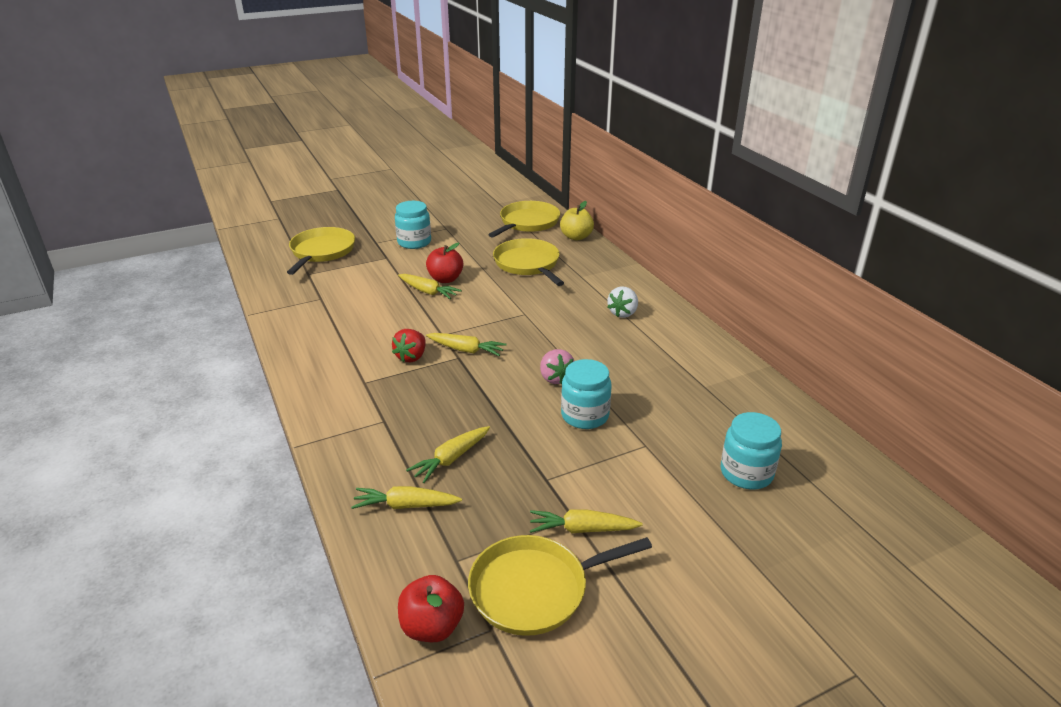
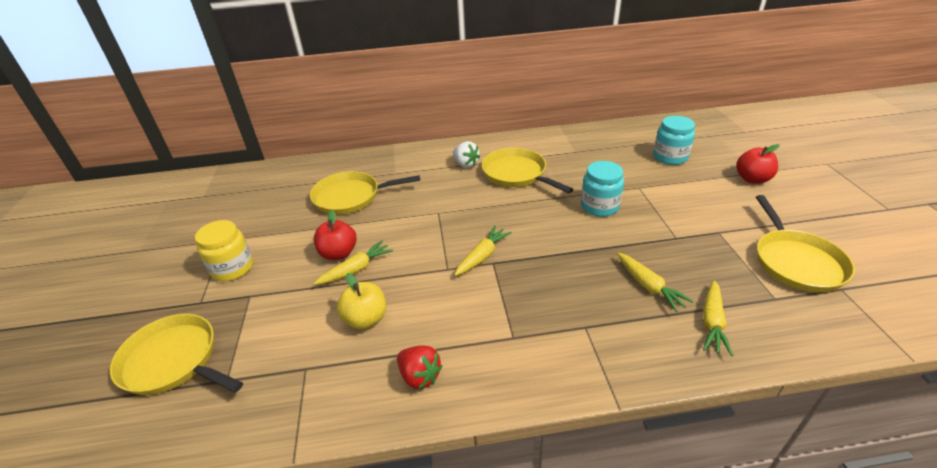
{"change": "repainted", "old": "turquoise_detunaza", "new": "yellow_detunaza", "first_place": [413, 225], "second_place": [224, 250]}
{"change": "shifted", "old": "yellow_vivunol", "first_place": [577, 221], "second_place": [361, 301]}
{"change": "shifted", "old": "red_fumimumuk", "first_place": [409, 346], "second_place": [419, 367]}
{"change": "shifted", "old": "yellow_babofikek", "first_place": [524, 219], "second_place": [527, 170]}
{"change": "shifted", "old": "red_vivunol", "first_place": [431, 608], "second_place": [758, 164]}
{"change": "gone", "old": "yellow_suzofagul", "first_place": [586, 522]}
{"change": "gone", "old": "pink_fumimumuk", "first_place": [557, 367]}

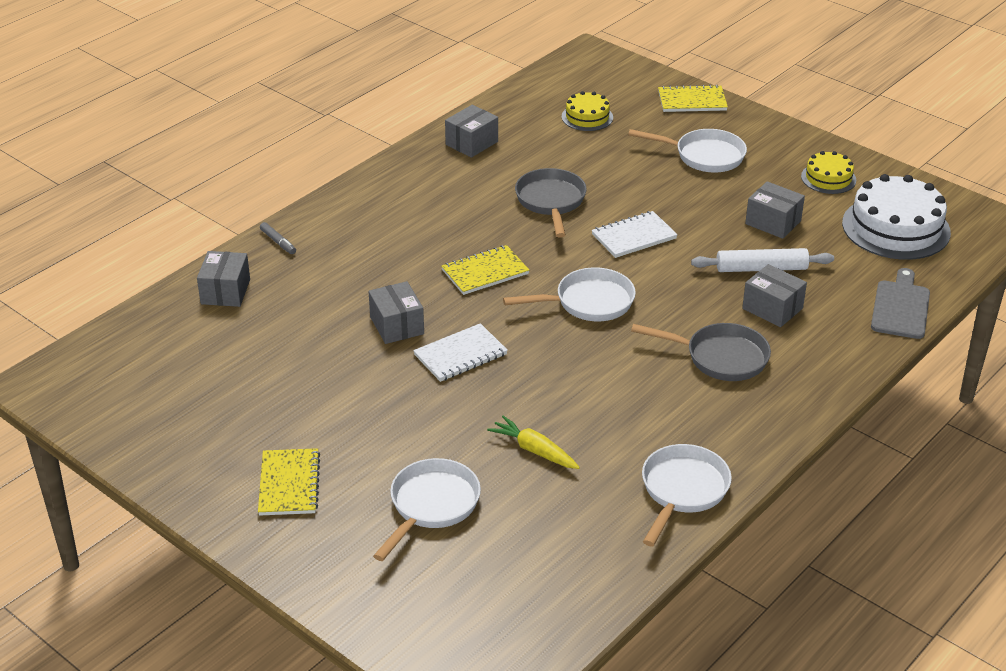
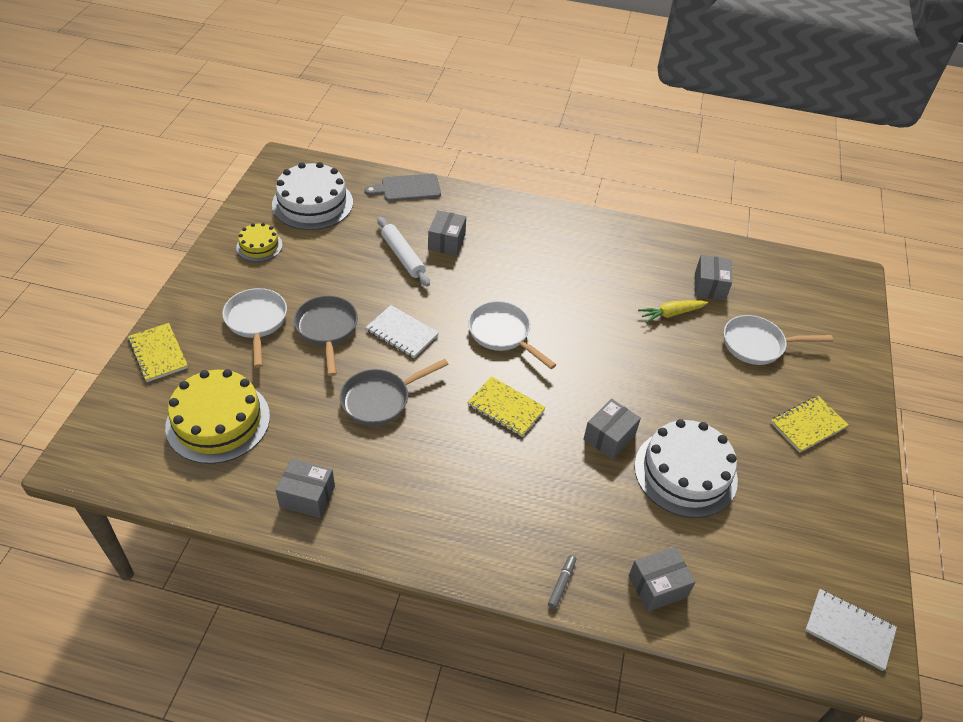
{"change": "scaled", "old": "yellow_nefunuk", "first_place": [587, 111], "second_place": [217, 416], "factor": 1.87}
{"change": "shifted", "old": "grey_babofikek", "first_place": [701, 352], "second_place": [326, 336]}
{"change": "new", "new": "white_nefunuk", "second_place": [686, 468]}
{"change": "rotated", "old": "yellow_suzofagul", "first_place": [533, 442], "second_place": [673, 311], "degrees": 60}
{"change": "shifted", "old": "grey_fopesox", "first_place": [775, 210], "second_place": [713, 278]}
{"change": "shifted", "old": "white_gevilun", "first_place": [460, 352], "second_place": [851, 630]}
{"change": "gone", "old": "white_babofikek", "first_place": [687, 495]}

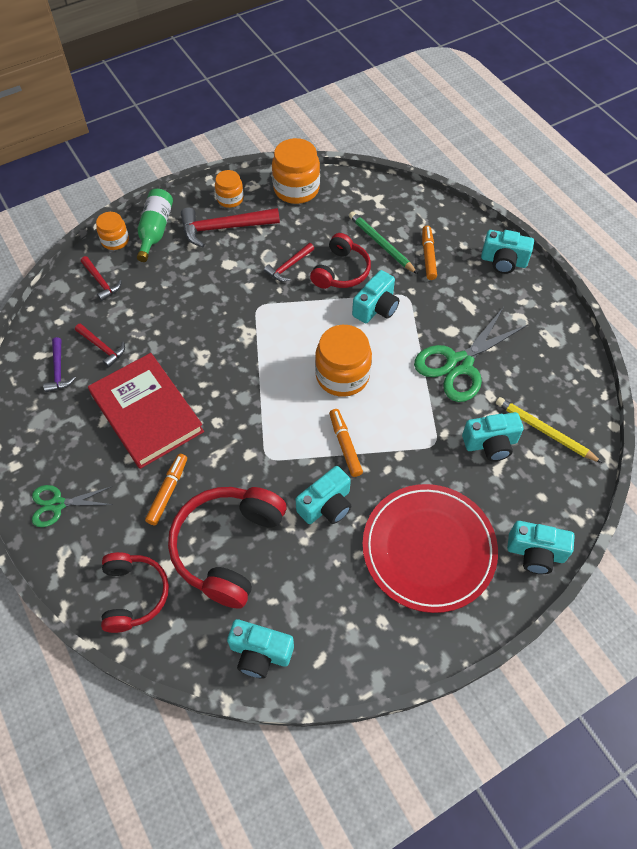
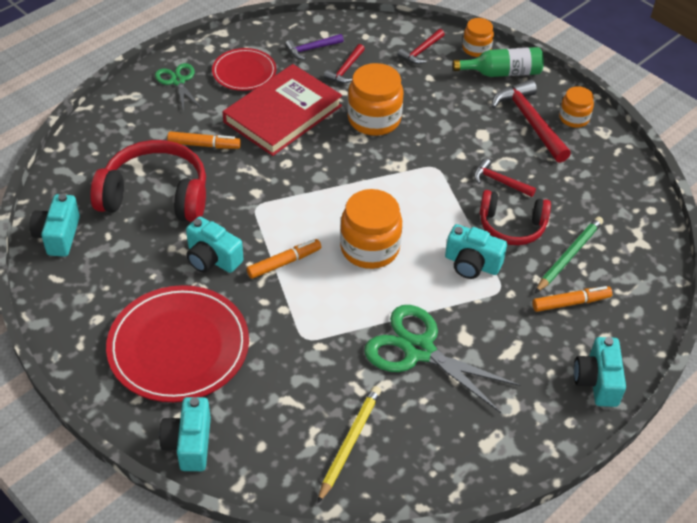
{"change": "new", "new": "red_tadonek", "second_place": [244, 69]}
{"change": "shifted", "old": "orange_detunaza", "first_place": [296, 171], "second_place": [375, 99]}
{"change": "gone", "old": "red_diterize", "first_place": [135, 592]}
{"change": "gone", "old": "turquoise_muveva", "first_place": [493, 436]}

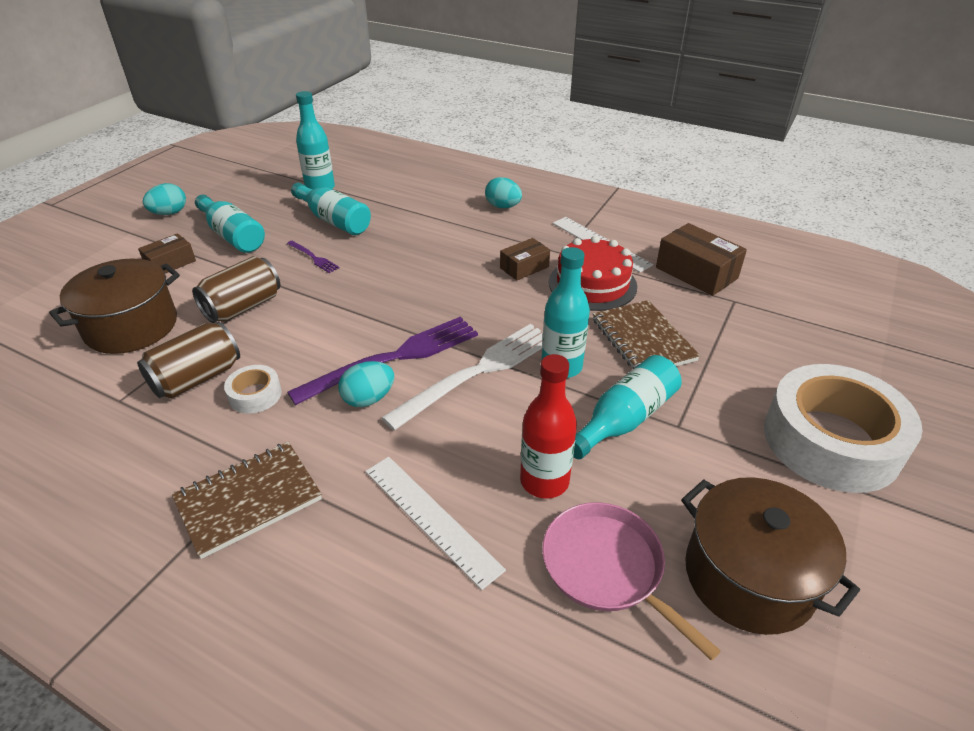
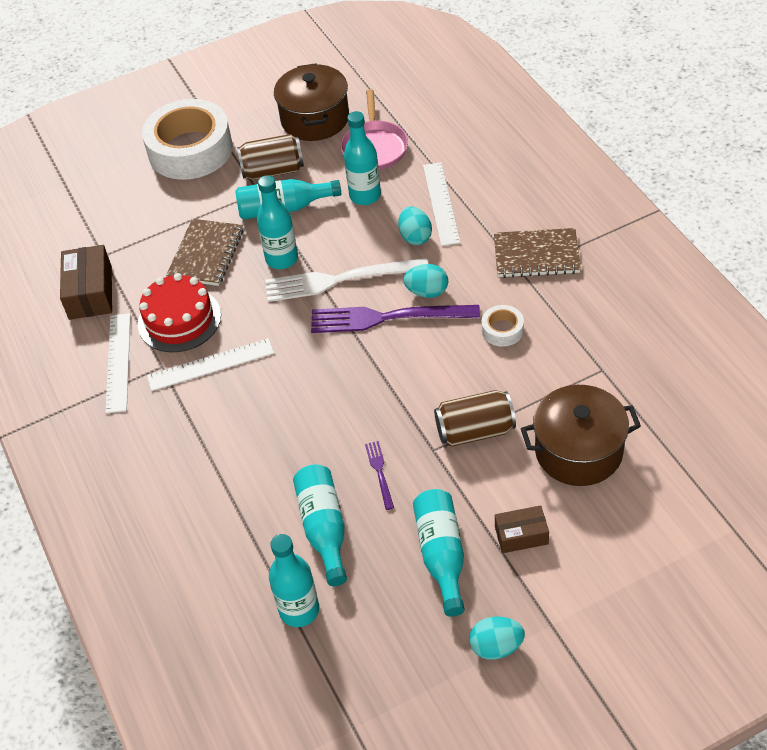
{"change": "swapped", "old": "brown_fopesox", "new": "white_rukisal", "first_place": [525, 259], "second_place": [210, 364]}
{"change": "shifted", "old": "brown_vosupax", "first_place": [188, 360], "second_place": [270, 157]}
{"change": "repainted", "old": "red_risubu", "new": "turquoise_risubu", "first_place": [548, 426], "second_place": [362, 158]}
{"change": "shifted", "old": "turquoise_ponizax", "first_place": [503, 192], "second_place": [415, 226]}

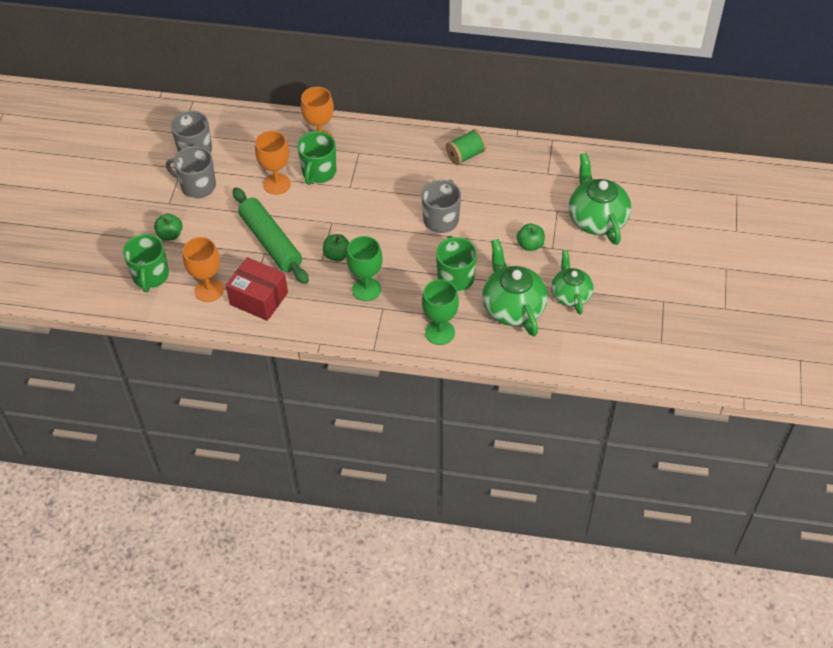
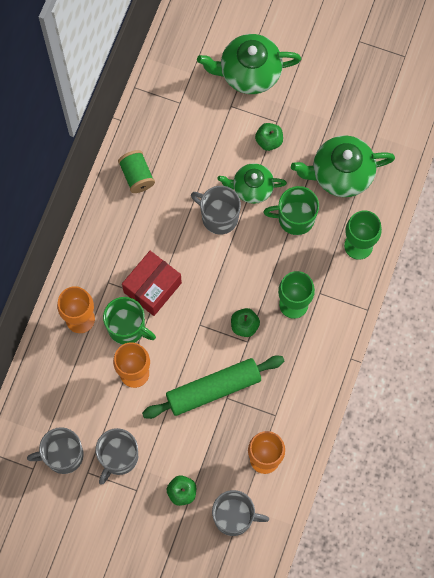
{"change": "shifted", "old": "red_fopesox", "first_place": [257, 289], "second_place": [152, 283]}
{"change": "repainted", "old": "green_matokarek", "new": "grey_matokarek", "first_place": [146, 263], "second_place": [240, 513]}
{"change": "shifted", "old": "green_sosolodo", "first_place": [572, 282], "second_place": [252, 183]}

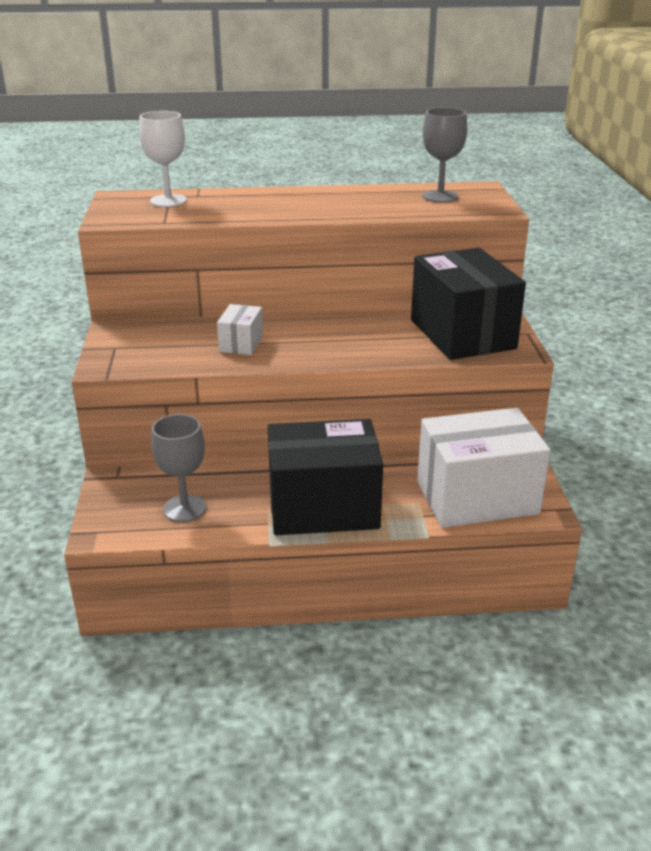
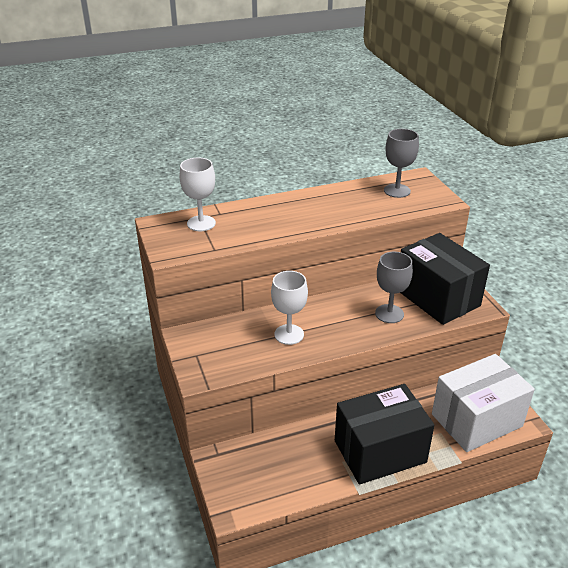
{"change": "swapped", "old": "white_fopesox", "new": "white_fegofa", "first_place": [240, 329], "second_place": [289, 308]}
{"change": "shifted", "old": "grey_fegofa", "first_place": [178, 468], "second_place": [394, 287]}

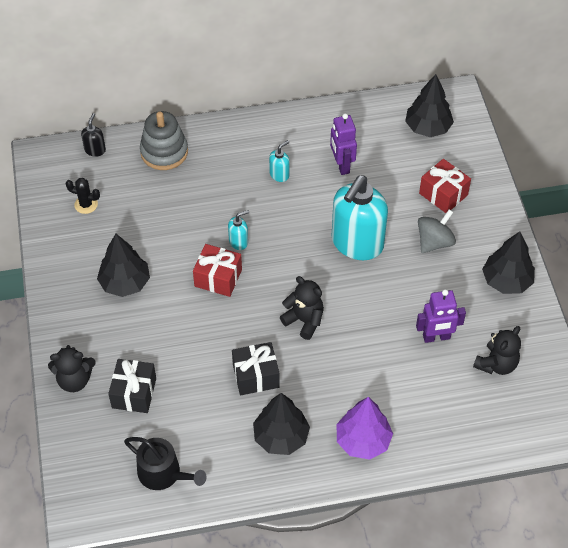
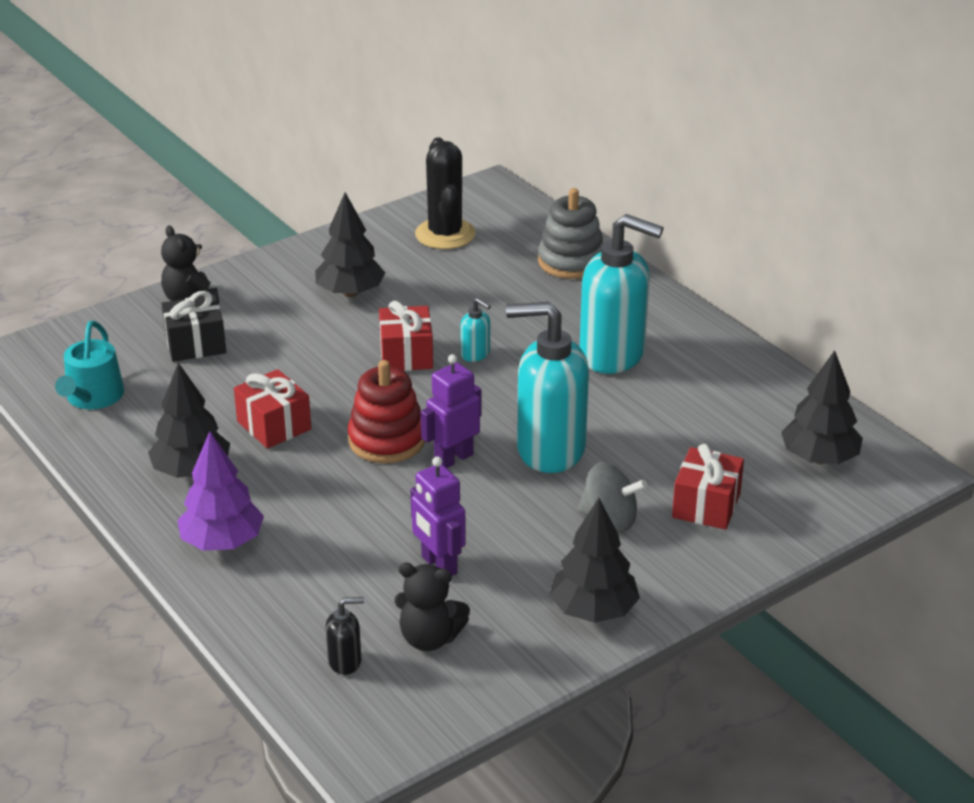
{"change": "repainted", "old": "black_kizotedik", "new": "turquoise_kizotedik", "first_place": [165, 463], "second_place": [89, 365]}
{"change": "repainted", "old": "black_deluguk", "new": "red_deluguk", "first_place": [256, 368], "second_place": [272, 409]}
{"change": "shifted", "old": "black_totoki", "first_place": [93, 135], "second_place": [345, 636]}
{"change": "swapped", "old": "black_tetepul", "new": "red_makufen", "first_place": [302, 308], "second_place": [386, 411]}
{"change": "scaled", "old": "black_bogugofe", "first_place": [83, 196], "second_place": [445, 193], "factor": 1.94}
{"change": "shifted", "old": "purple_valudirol", "first_place": [343, 144], "second_place": [451, 411]}
{"change": "scaled", "old": "turquoise_totoki", "first_place": [279, 161], "second_place": [621, 294], "factor": 2.39}

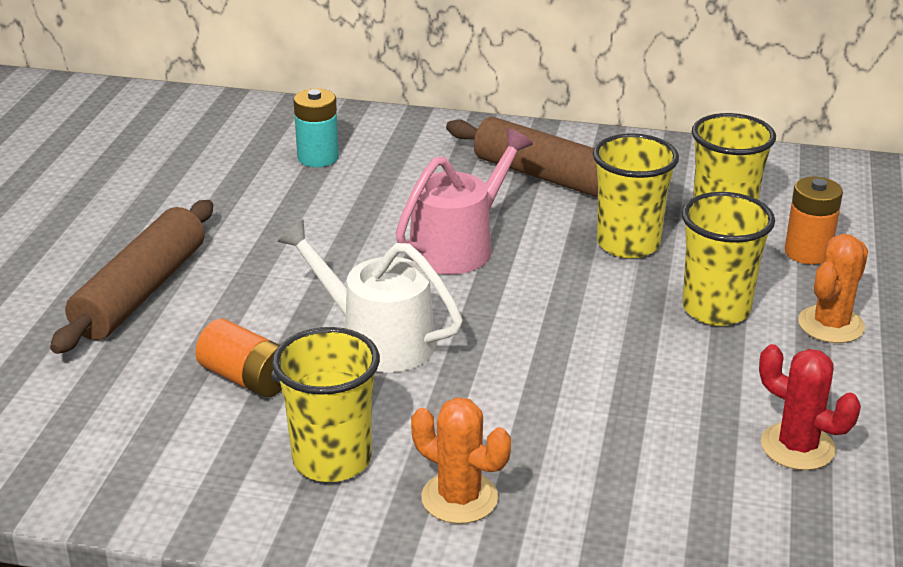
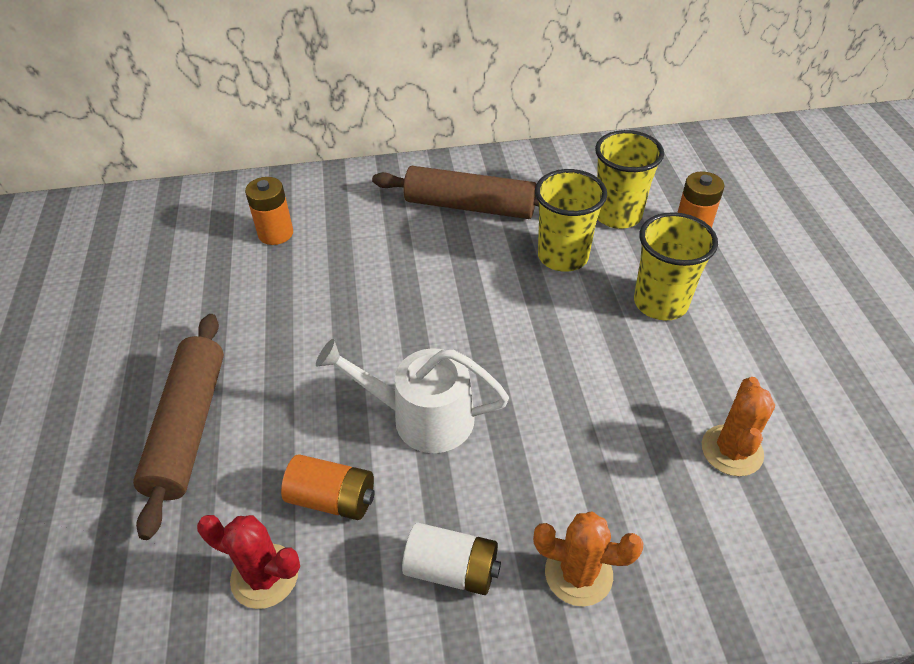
{"change": "shifted", "old": "red_bogugofe", "first_place": [810, 407], "second_place": [248, 562]}
{"change": "repainted", "old": "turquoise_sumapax", "new": "orange_sumapax", "first_place": [316, 128], "second_place": [269, 211]}
{"change": "swapped", "old": "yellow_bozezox", "new": "white_sumapax", "first_place": [326, 404], "second_place": [451, 559]}
{"change": "shifted", "old": "orange_bogugofe", "first_place": [833, 288], "second_place": [738, 426]}
{"change": "gone", "old": "pink_kizotedik", "first_place": [464, 201]}

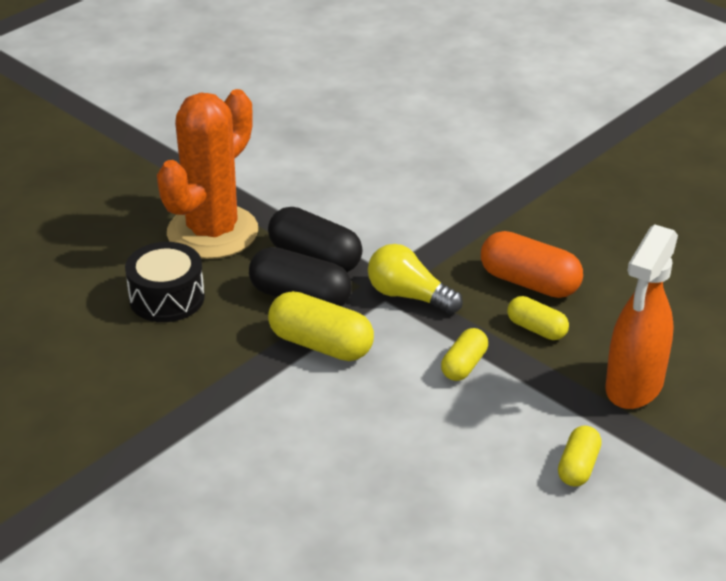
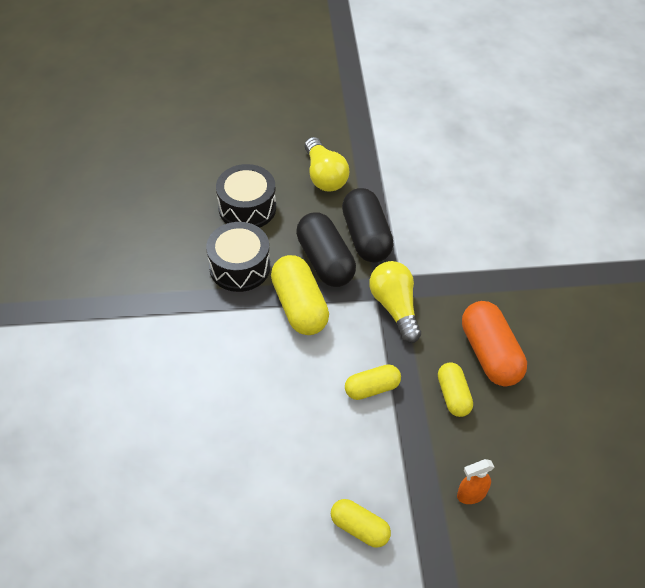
{"change": "new", "new": "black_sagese", "second_place": [238, 257]}
{"change": "swapped", "old": "orange_bogugofe", "new": "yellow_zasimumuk", "first_place": [207, 174], "second_place": [327, 164]}
{"change": "rotated", "old": "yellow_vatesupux", "first_place": [580, 456], "second_place": [361, 523], "degrees": 60}
{"change": "scaled", "old": "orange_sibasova", "first_place": [642, 316], "second_place": [475, 481], "factor": 0.42}

